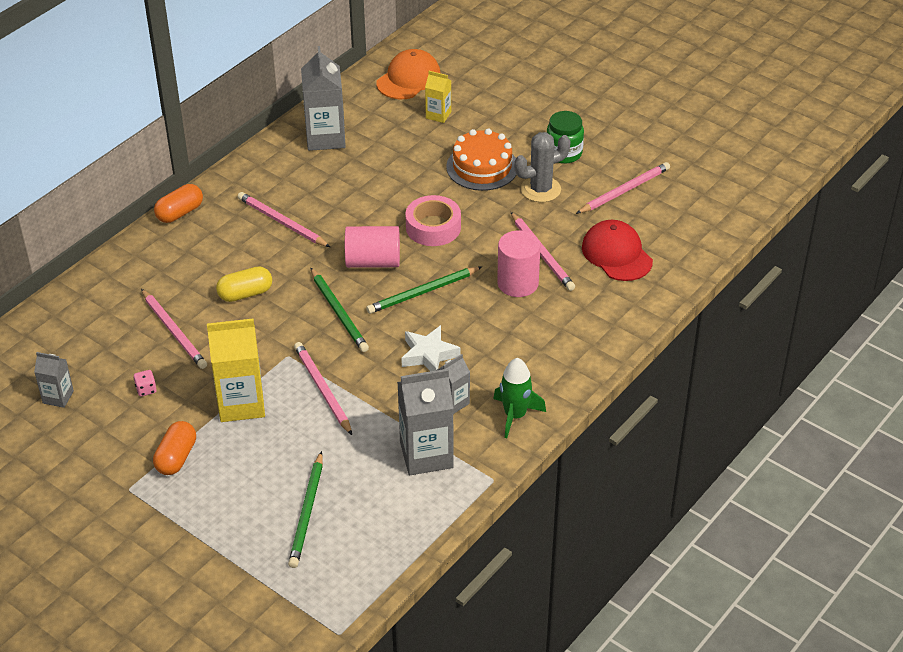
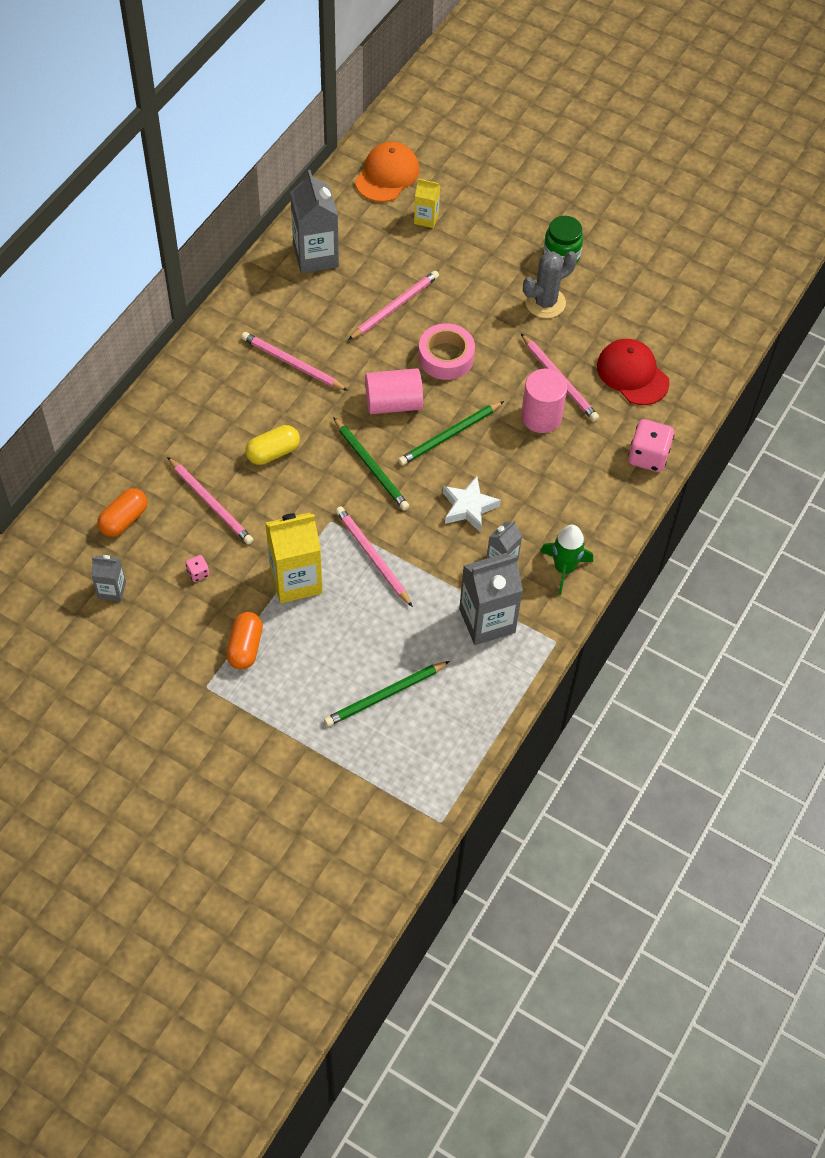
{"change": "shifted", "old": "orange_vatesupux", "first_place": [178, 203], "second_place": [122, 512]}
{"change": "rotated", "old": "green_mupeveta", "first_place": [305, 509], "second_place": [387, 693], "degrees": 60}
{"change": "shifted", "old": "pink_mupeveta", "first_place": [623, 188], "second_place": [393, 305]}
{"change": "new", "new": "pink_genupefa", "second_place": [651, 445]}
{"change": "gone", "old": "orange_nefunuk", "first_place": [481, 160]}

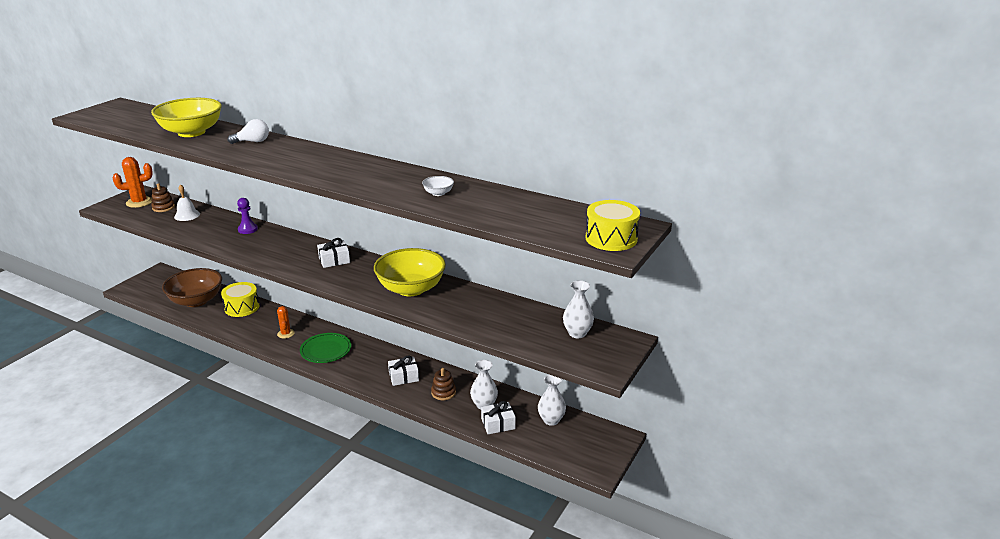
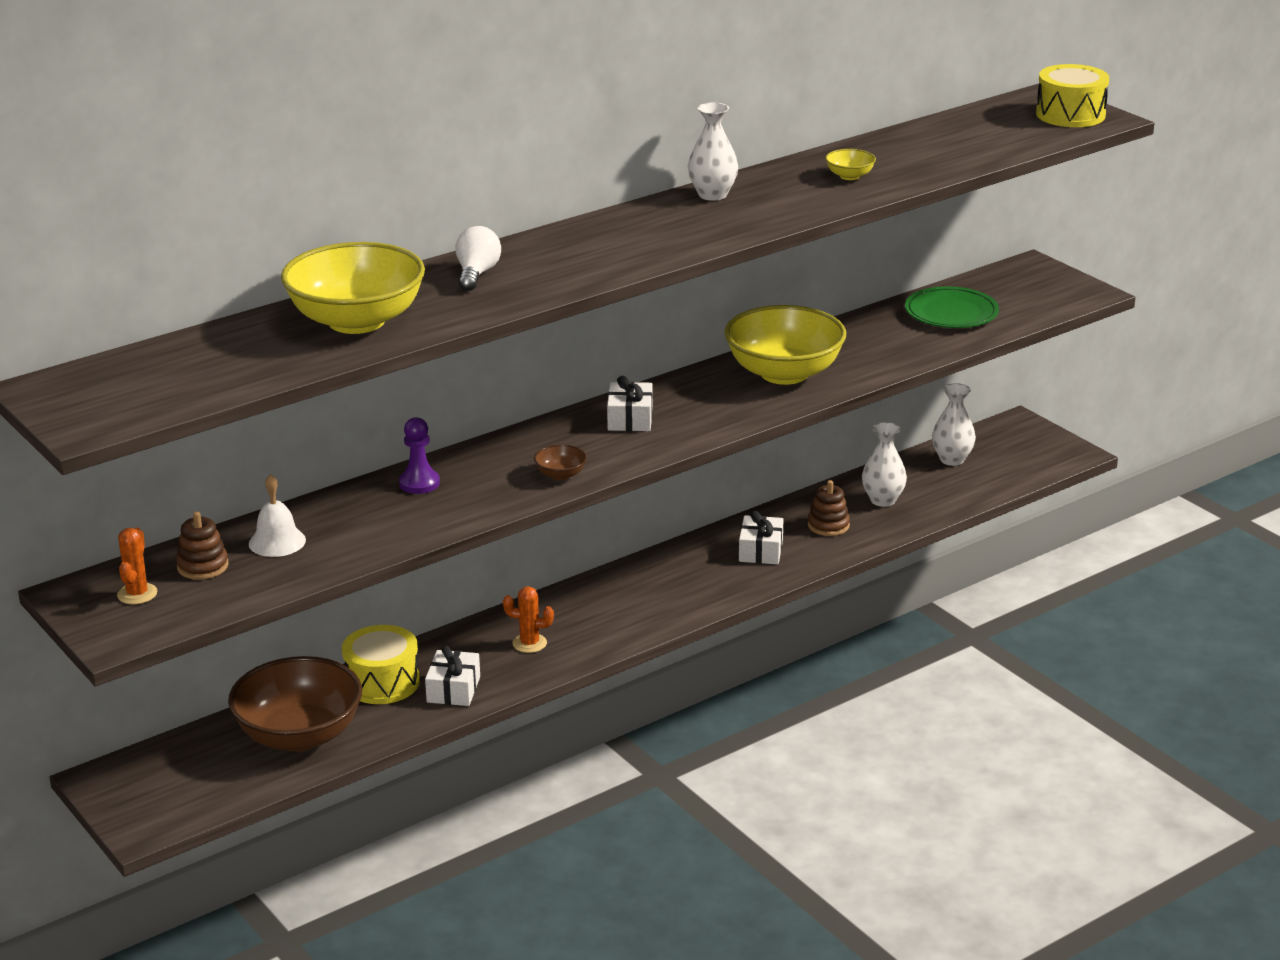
{"change": "scaled", "old": "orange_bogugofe", "first_place": [133, 182], "second_place": [137, 566], "factor": 0.64}
{"change": "shifted", "old": "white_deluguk", "first_place": [498, 417], "second_place": [452, 676]}
{"change": "new", "new": "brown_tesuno", "second_place": [560, 462]}
{"change": "shifted", "old": "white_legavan", "first_place": [578, 309], "second_place": [713, 151]}
{"change": "repainted", "old": "white_tesuno", "new": "yellow_tesuno", "first_place": [438, 186], "second_place": [850, 164]}
{"change": "shifted", "old": "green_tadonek", "first_place": [325, 348], "second_place": [952, 307]}

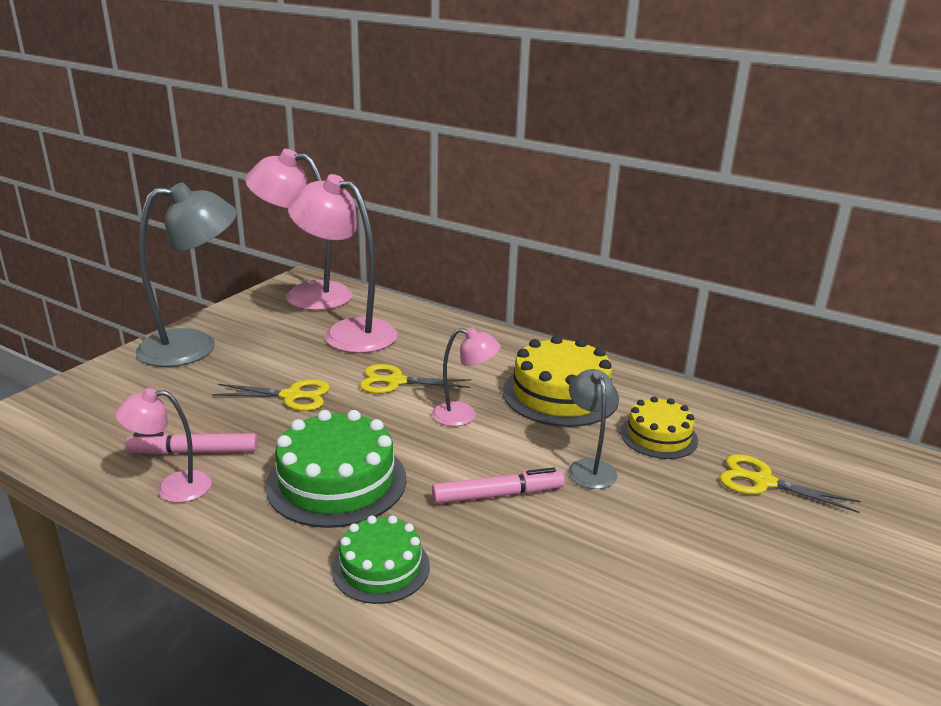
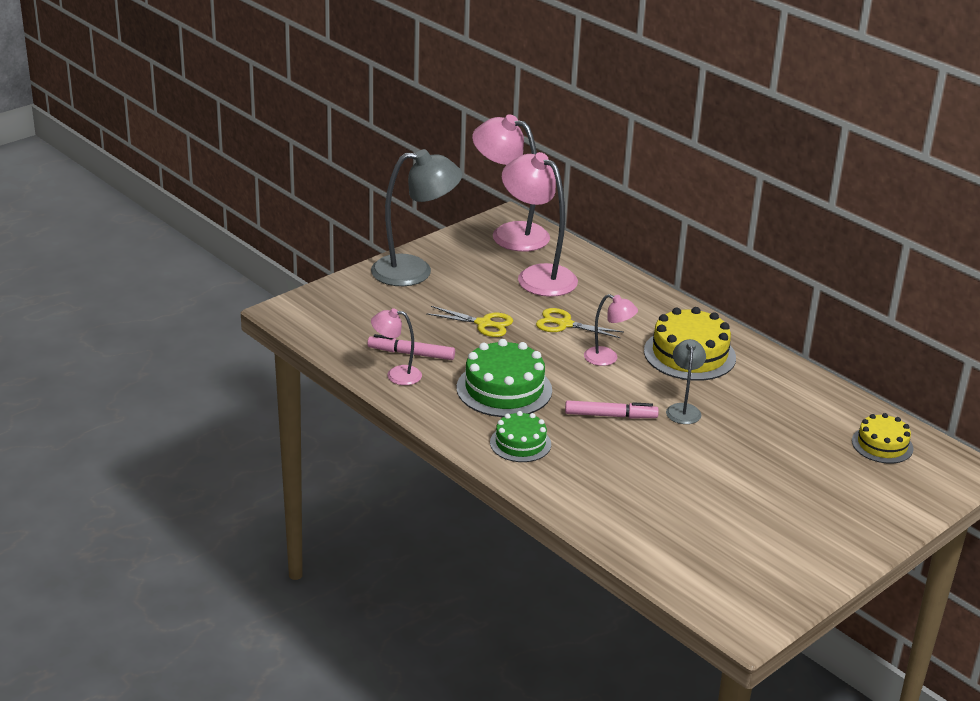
{"change": "shifted", "old": "yellow_nefunuk", "first_place": [659, 427], "second_place": [883, 438]}
{"change": "gone", "old": "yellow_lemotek", "first_place": [790, 483]}

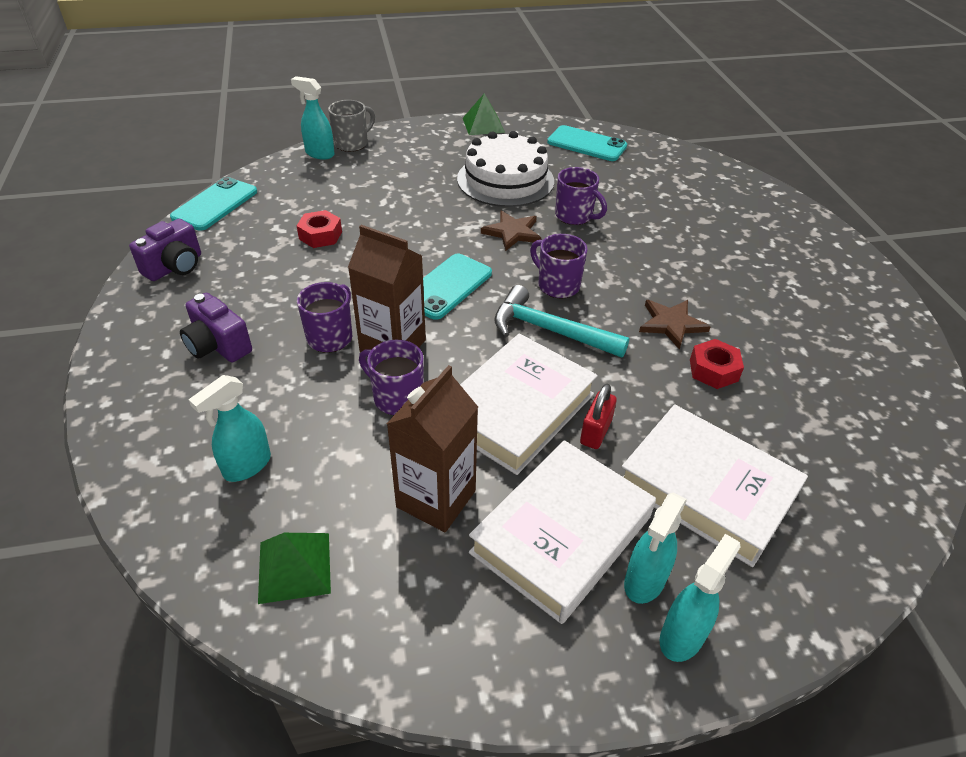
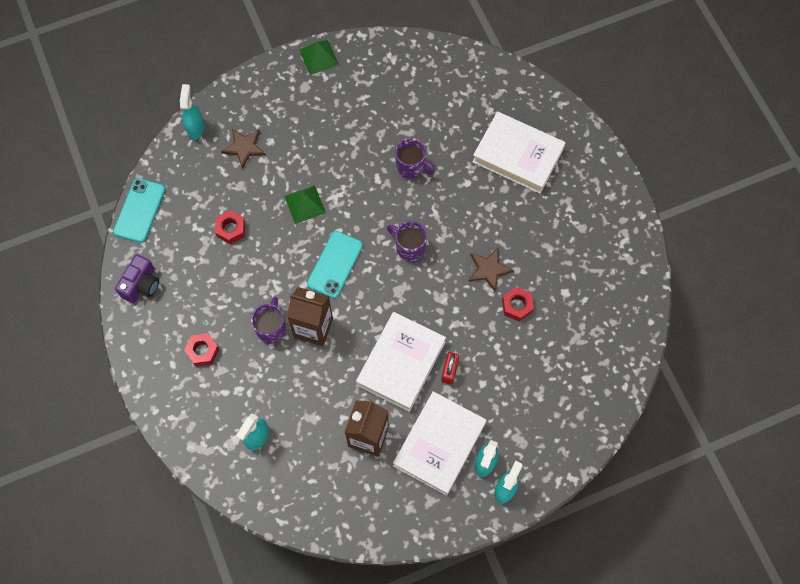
{"change": "rotated", "old": "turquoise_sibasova", "first_place": [313, 118], "second_place": [192, 112], "degrees": 75}
{"change": "swapped", "old": "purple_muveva", "new": "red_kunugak", "first_place": [216, 327], "second_place": [201, 349]}
{"change": "shifted", "old": "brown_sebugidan", "first_place": [511, 230], "second_place": [243, 149]}
{"change": "shifted", "old": "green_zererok", "first_place": [294, 568], "second_place": [305, 204]}
{"change": "shifted", "old": "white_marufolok", "first_place": [715, 485], "second_place": [519, 152]}
{"change": "gone", "old": "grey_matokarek", "first_place": [351, 126]}
{"change": "gone", "old": "purple_matokarek", "first_place": [391, 377]}
{"change": "gone", "old": "white_nefunuk", "first_place": [505, 169]}
{"change": "gone", "old": "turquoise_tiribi", "first_place": [562, 321]}
{"change": "gone", "old": "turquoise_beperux", "first_place": [587, 143]}

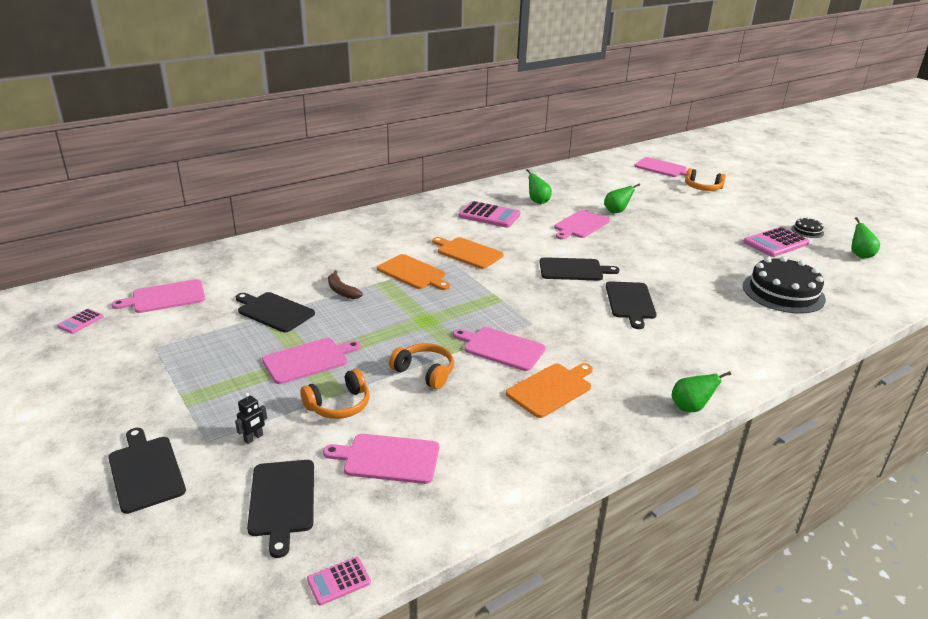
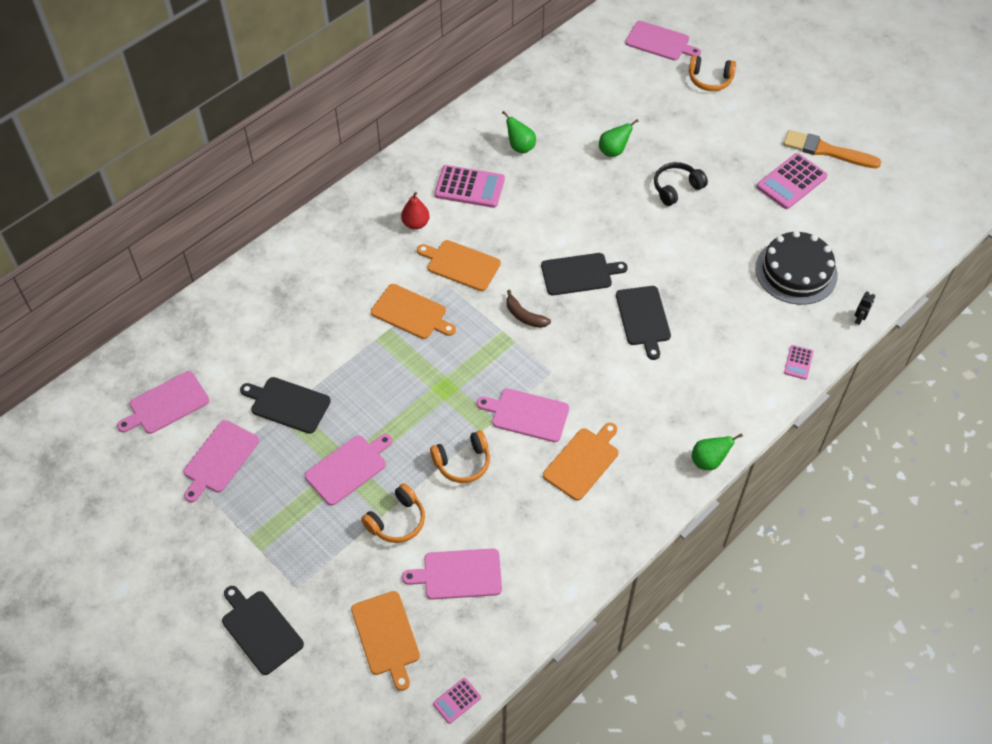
{"change": "shifted", "old": "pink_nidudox", "first_place": [582, 225], "second_place": [221, 461]}
{"change": "repainted", "old": "black_nidudox", "new": "orange_nidudox", "first_place": [280, 509], "second_place": [385, 641]}
{"change": "new", "new": "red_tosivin", "second_place": [415, 211]}
{"change": "rotated", "old": "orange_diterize", "first_place": [421, 366], "second_place": [460, 456], "degrees": 135}
{"change": "shifted", "old": "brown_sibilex", "first_place": [345, 285], "second_place": [528, 309]}
{"change": "new", "new": "black_diterize", "second_place": [681, 184]}
{"change": "swapped", "old": "black_nefunuk", "new": "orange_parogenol", "first_place": [807, 227], "second_place": [832, 149]}
{"change": "shifted", "old": "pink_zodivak", "first_place": [80, 321], "second_place": [799, 362]}
{"change": "shifted", "old": "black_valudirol", "first_place": [251, 418], "second_place": [865, 308]}
{"change": "gone", "old": "green_tosivin", "first_place": [865, 238]}

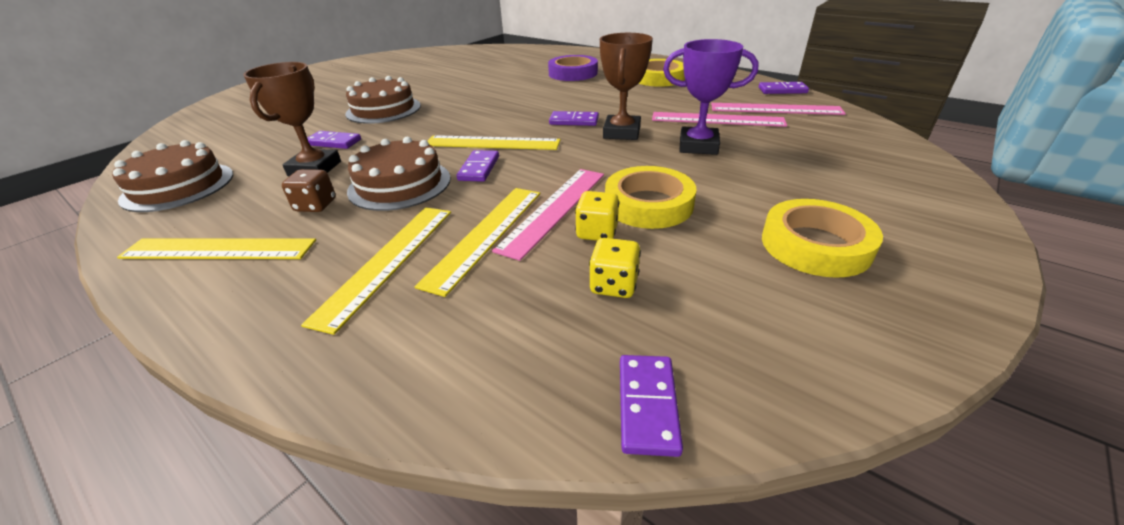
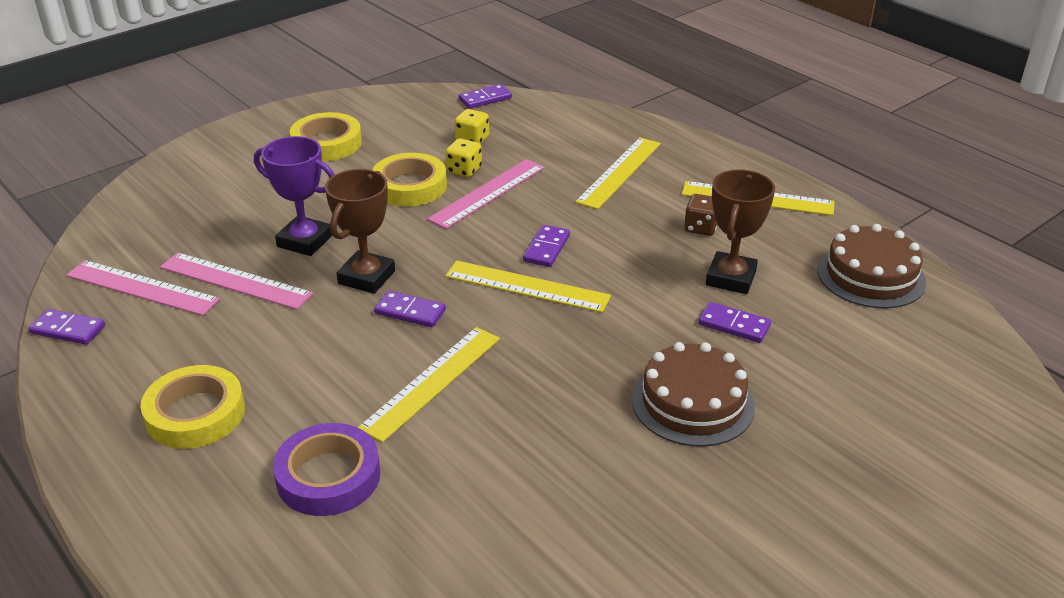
{"change": "shifted", "old": "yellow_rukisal", "first_place": [477, 242], "second_place": [429, 384]}
{"change": "rotated", "old": "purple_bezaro", "first_place": [651, 406], "second_place": [485, 96], "degrees": 45}
{"change": "gone", "old": "brown_nefunuk", "first_place": [399, 174]}

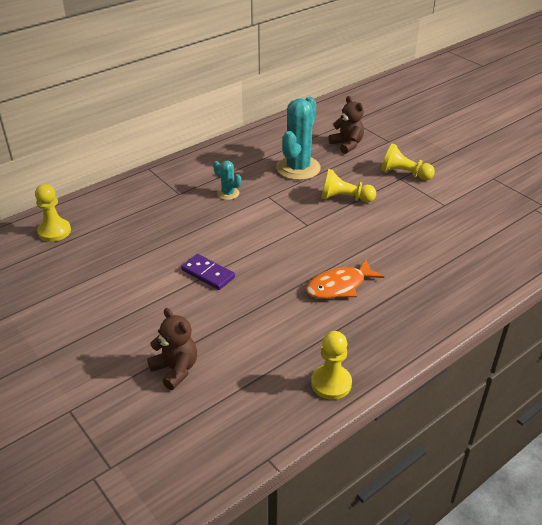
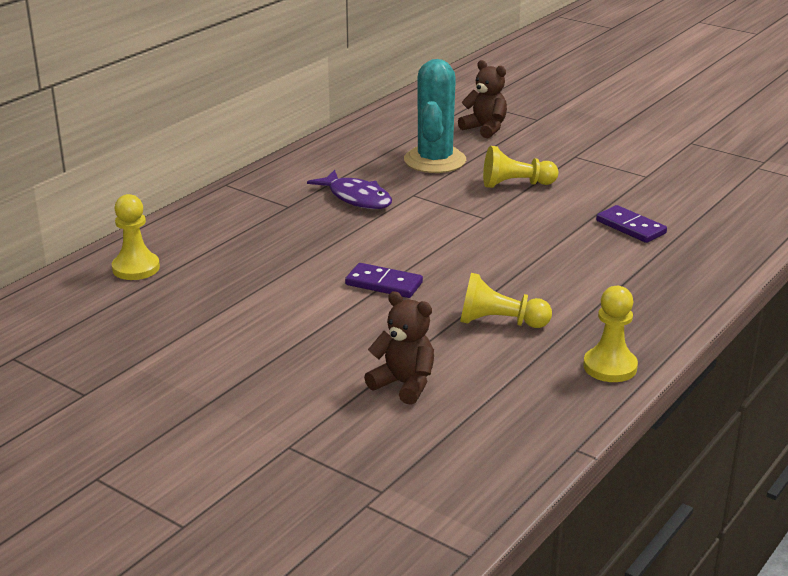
{"change": "swapped", "old": "turquoise_bogugofe", "new": "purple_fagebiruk", "first_place": [227, 180], "second_place": [349, 189]}
{"change": "shifted", "old": "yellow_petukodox", "first_place": [408, 161], "second_place": [506, 300]}
{"change": "new", "new": "purple_bezaro", "second_place": [631, 224]}
{"change": "gone", "old": "orange_fagebiruk", "first_place": [345, 279]}

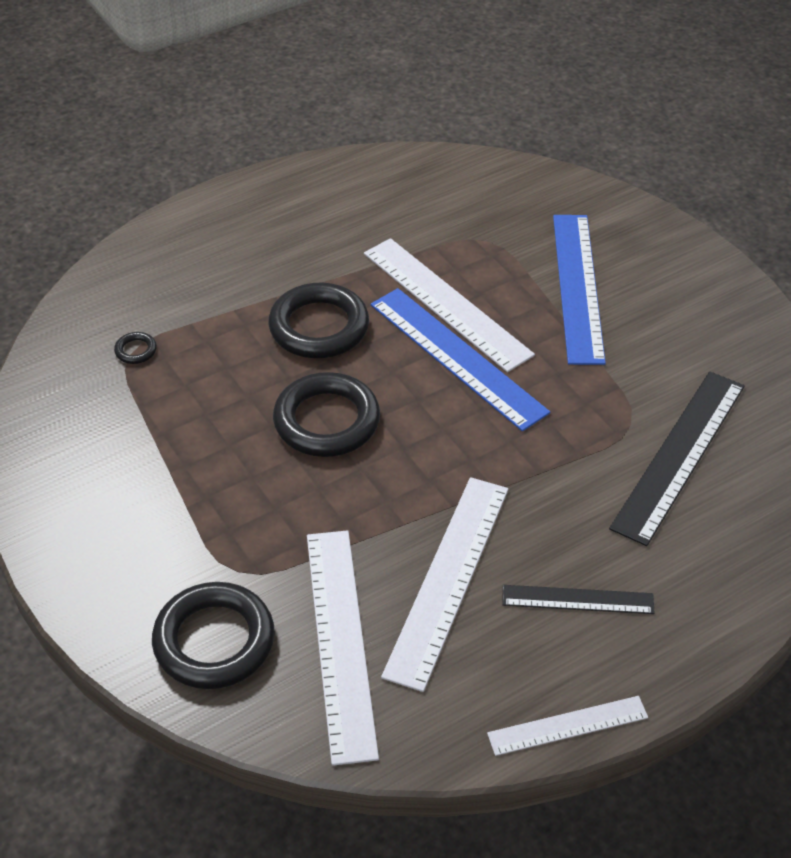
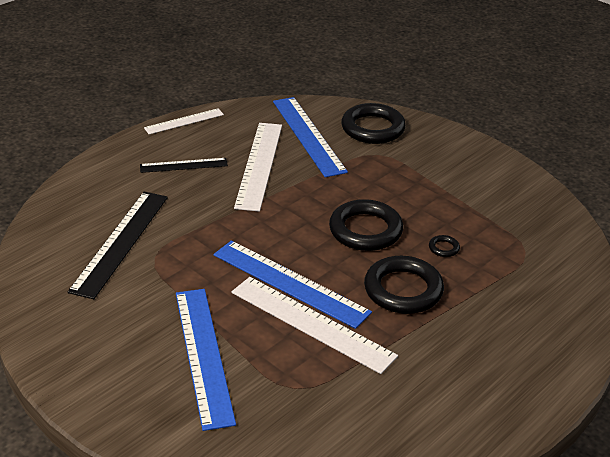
{"change": "repainted", "old": "white_rukisal", "new": "blue_rukisal", "first_place": [343, 648], "second_place": [310, 137]}
{"change": "shifted", "old": "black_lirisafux", "first_place": [135, 348], "second_place": [444, 246]}

